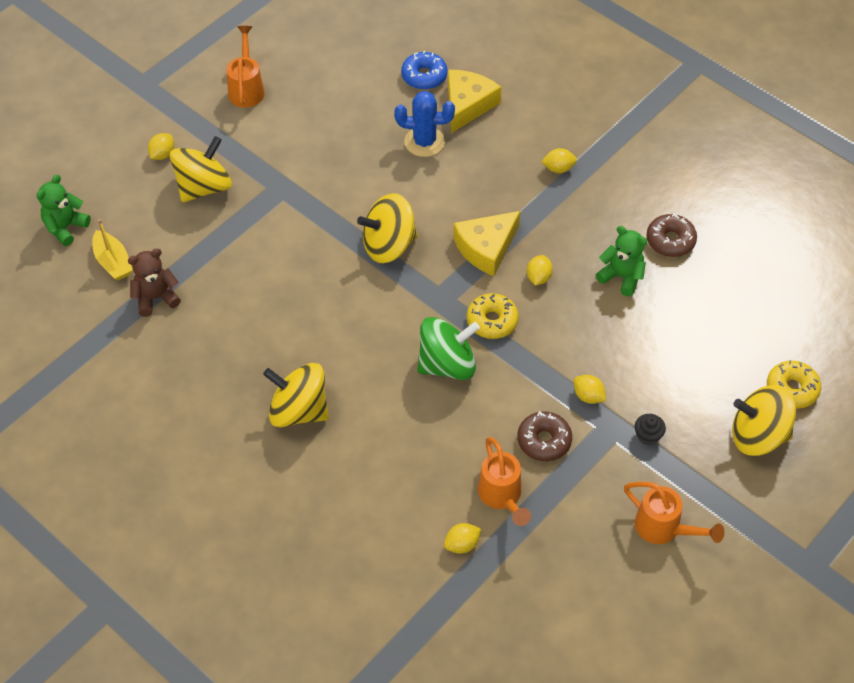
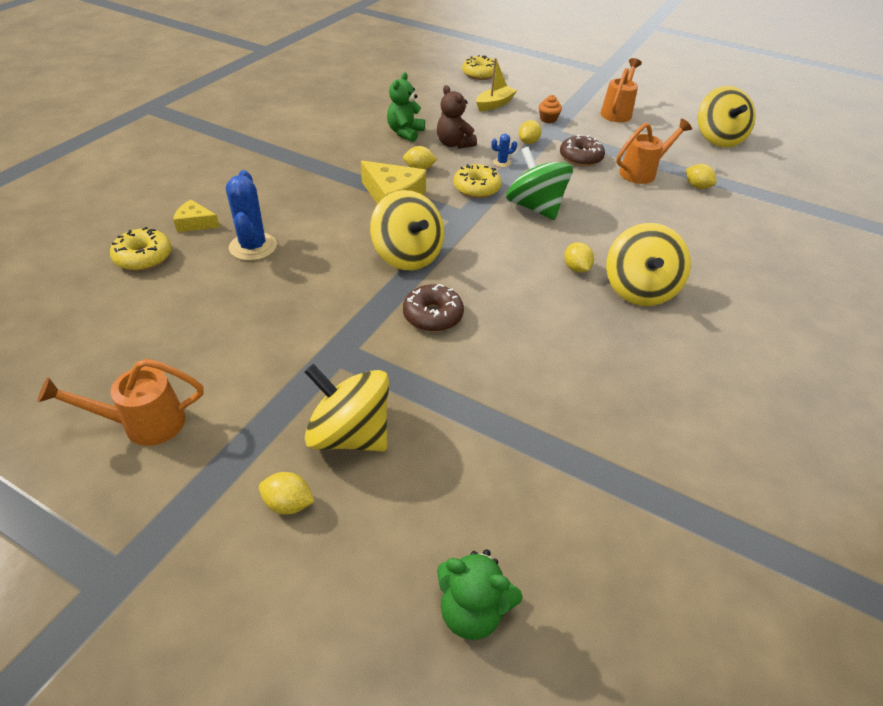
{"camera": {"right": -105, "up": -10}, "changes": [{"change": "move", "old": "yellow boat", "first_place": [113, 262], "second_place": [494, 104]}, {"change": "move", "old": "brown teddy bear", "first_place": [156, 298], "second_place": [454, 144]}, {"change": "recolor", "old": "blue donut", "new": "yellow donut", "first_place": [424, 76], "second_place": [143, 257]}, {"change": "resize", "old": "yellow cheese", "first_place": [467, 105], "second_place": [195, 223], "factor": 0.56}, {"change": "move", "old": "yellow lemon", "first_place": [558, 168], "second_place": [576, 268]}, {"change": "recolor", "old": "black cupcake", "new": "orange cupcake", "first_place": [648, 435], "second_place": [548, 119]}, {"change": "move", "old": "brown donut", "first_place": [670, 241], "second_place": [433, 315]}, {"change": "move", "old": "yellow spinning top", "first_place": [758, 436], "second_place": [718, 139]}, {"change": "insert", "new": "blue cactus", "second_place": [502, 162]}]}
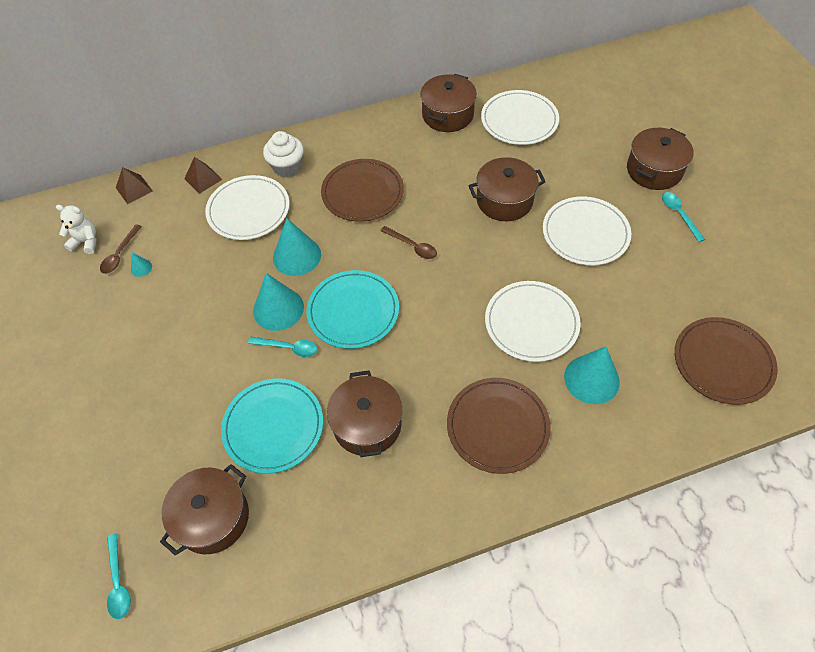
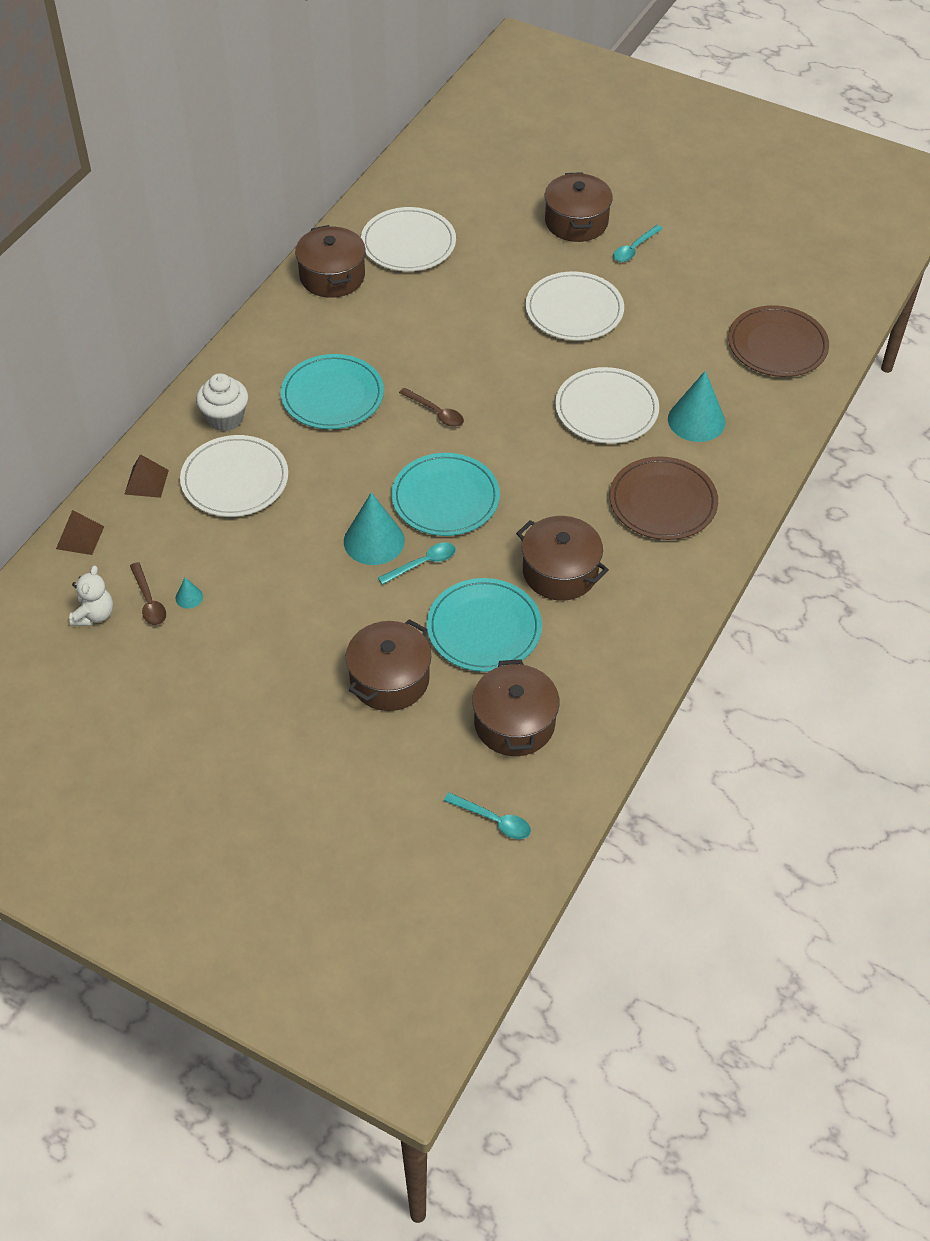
{"camera": {"right": -45, "up": -5}, "changes": [{"change": "rotate", "old": "white teddy bear", "first_place": [86, 242], "second_place": [94, 615], "degrees": 135}, {"change": "delete", "old": "turquoise cone", "first_place": [297, 256]}, {"change": "recolor", "old": "brown plate", "new": "turquoise plate", "first_place": [362, 193], "second_place": [332, 395]}, {"change": "rotate", "old": "brown spoon", "first_place": [412, 246], "second_place": [436, 412], "degrees": 45}, {"change": "move", "old": "brown pot", "first_place": [504, 200], "second_place": [389, 679]}, {"change": "rotate", "old": "turquoise spoon", "first_place": [679, 215], "second_place": [634, 249], "degrees": -75}]}
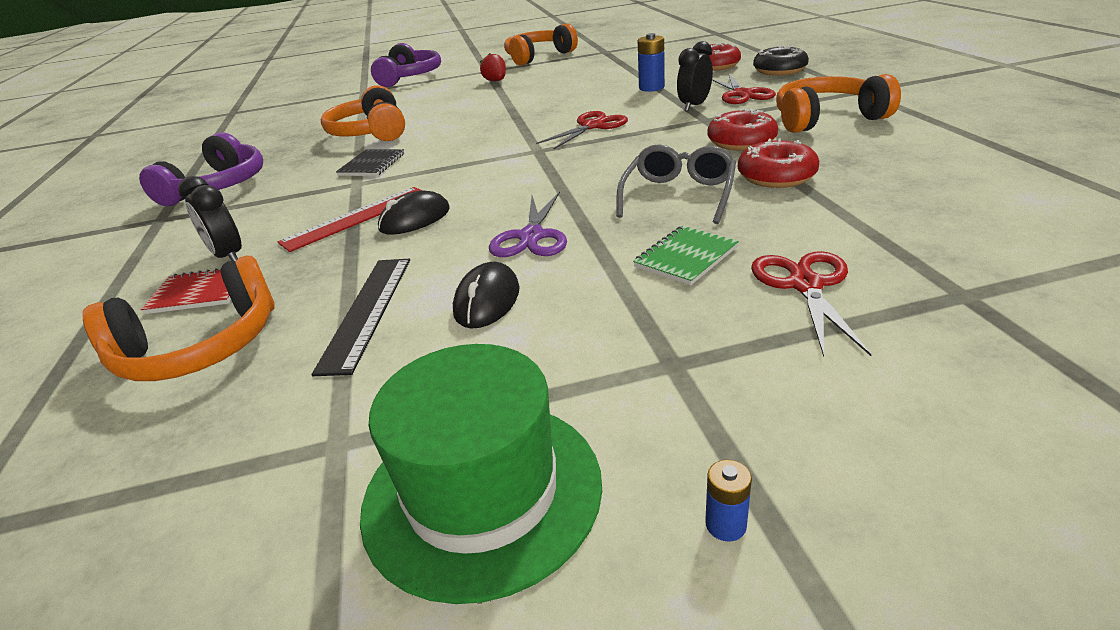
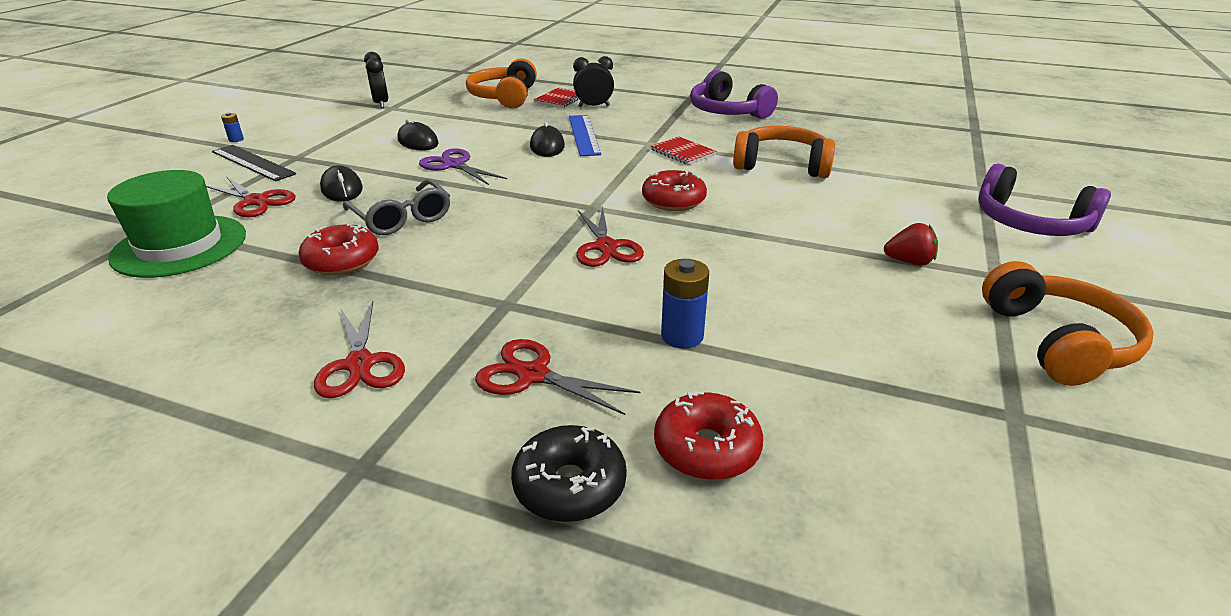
{"camera": {"right": 120, "up": 0}, "changes": [{"change": "recolor", "old": "red ruler", "new": "blue ruler", "first_place": [356, 218], "second_place": [584, 135]}, {"change": "move", "old": "black ruler", "first_place": [367, 311], "second_place": [253, 163]}, {"change": "recolor", "old": "black notebook", "new": "red notebook", "first_place": [372, 165], "second_place": [682, 152]}, {"change": "move", "old": "green hat", "first_place": [482, 492], "second_place": [180, 246]}, {"change": "replace", "old": "green notebook", "new": "black mouse", "first_place": [686, 257], "second_place": [342, 189]}, {"change": "move", "old": "black clock", "first_place": [694, 106], "second_place": [381, 104]}, {"change": "move", "old": "red donut", "first_place": [741, 142], "second_place": [673, 201]}, {"change": "replace", "old": "orange headphones", "new": "red scissors", "first_place": [827, 119], "second_place": [360, 364]}]}
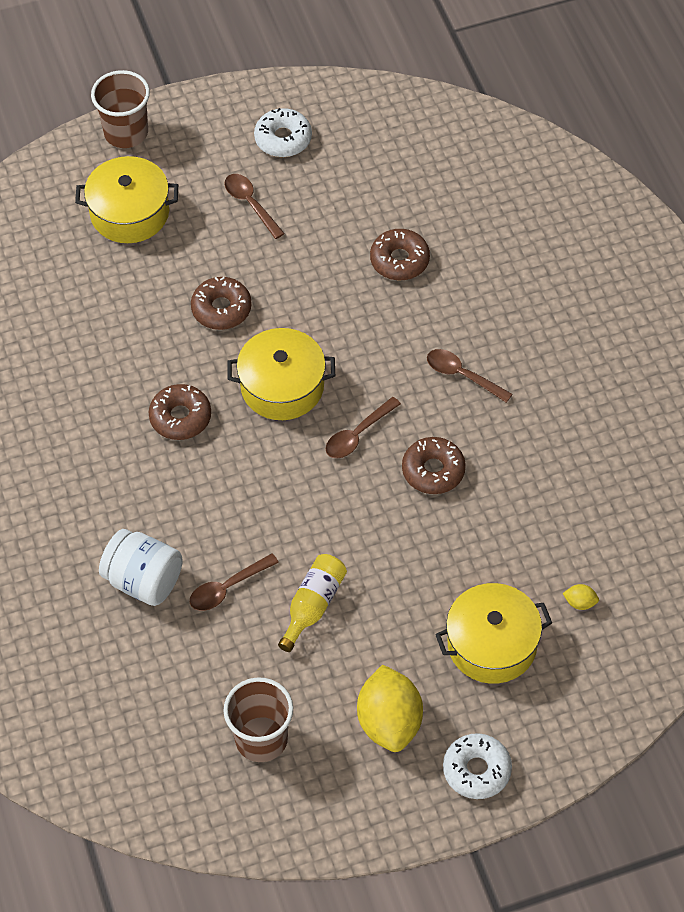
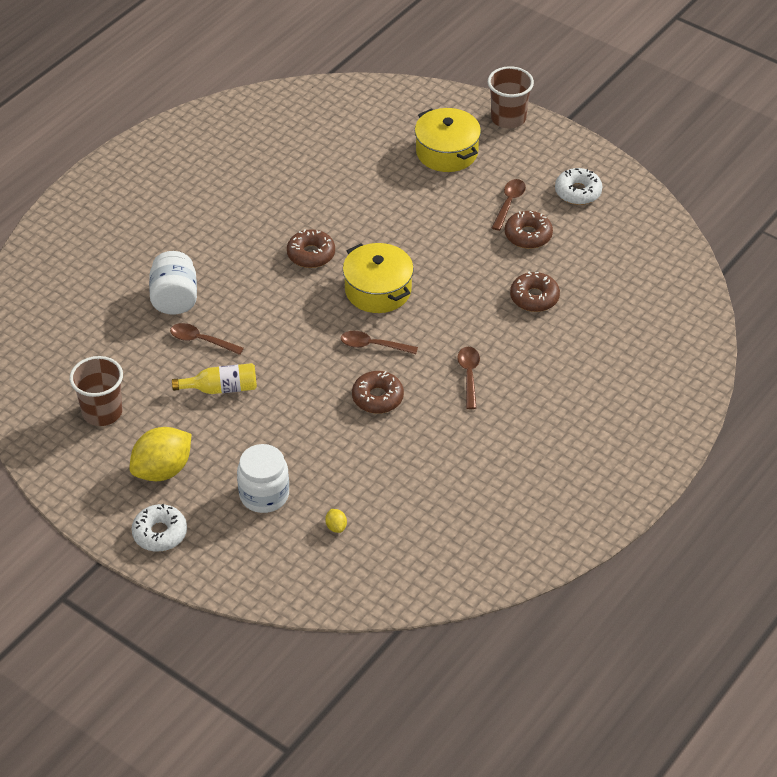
{"camera": {"right": 55, "up": -10}, "changes": [{"change": "move", "old": "brown donut", "first_place": [221, 309], "second_place": [528, 235]}, {"change": "replace", "old": "yellow pot", "new": "white jar", "first_place": [492, 644], "second_place": [264, 495]}]}
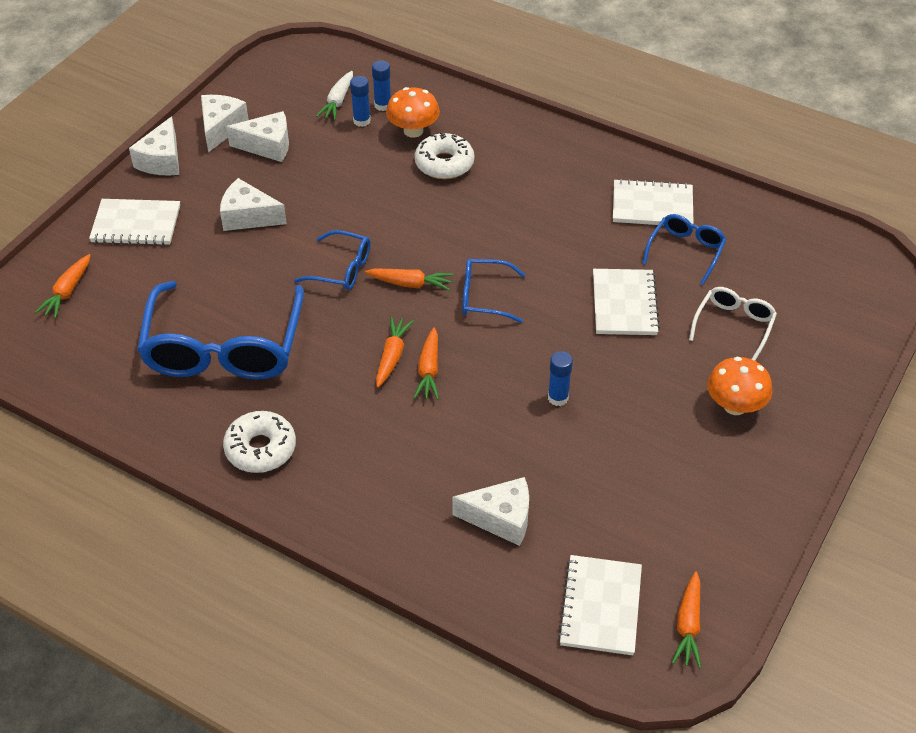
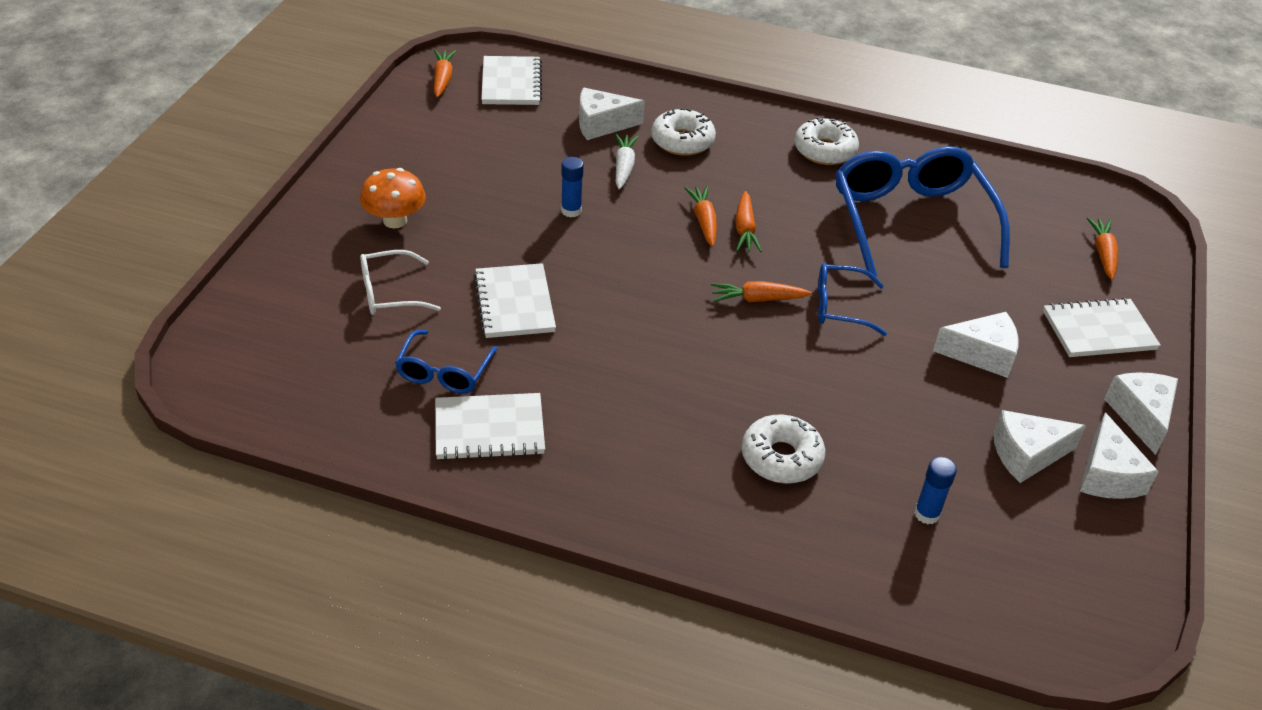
{"camera": {"right": 165, "up": -5}, "changes": [{"change": "move", "old": "white carrot", "first_place": [337, 102], "second_place": [624, 167]}, {"change": "delete", "old": "blue glue stick", "first_place": [382, 105]}, {"change": "delete", "old": "orange mushroom", "first_place": [413, 131]}, {"change": "delete", "old": "blue glasses", "first_place": [485, 297]}, {"change": "rotate", "old": "white glasses", "first_place": [733, 326], "second_place": [390, 293], "degrees": 60}, {"change": "insert", "new": "white donut", "second_place": [682, 141]}]}
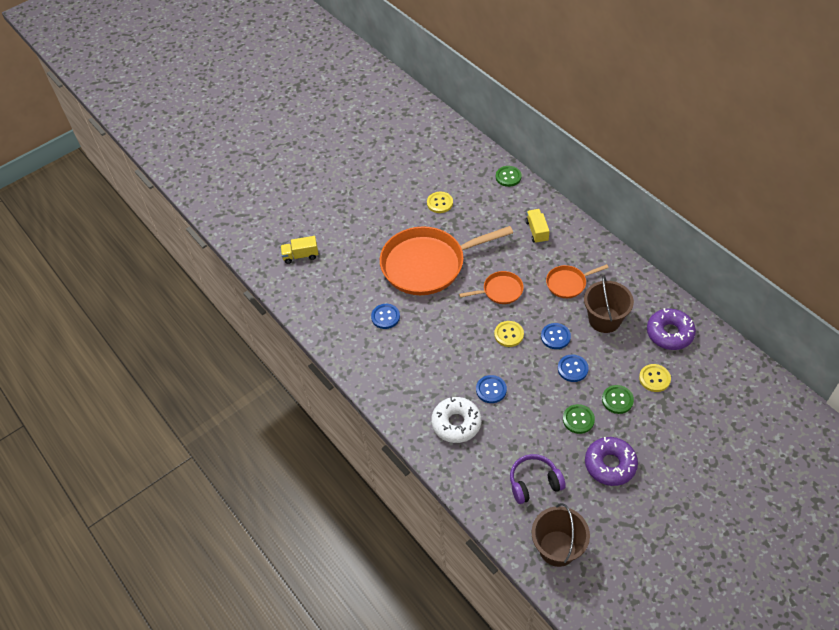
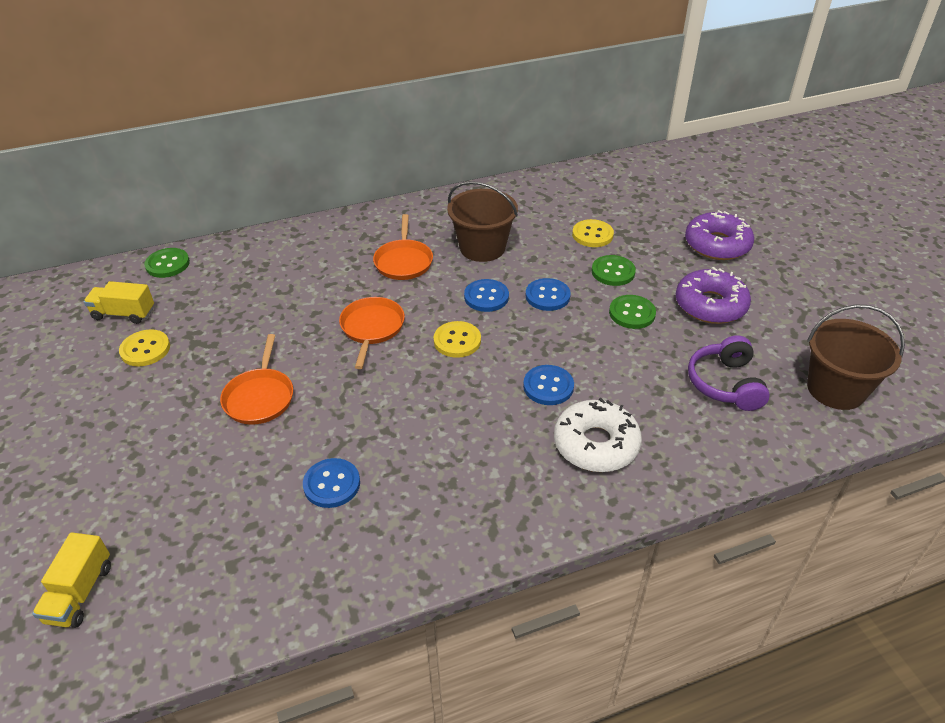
{"camera": {"right": -75, "up": -10}, "changes": [{"change": "resize", "old": "orange pan", "first_place": [428, 264], "second_place": [260, 397], "factor": 0.46}, {"change": "move", "old": "yellow truck", "first_place": [537, 231], "second_place": [124, 314]}, {"change": "move", "old": "purple donut", "first_place": [669, 333], "second_place": [717, 244]}]}
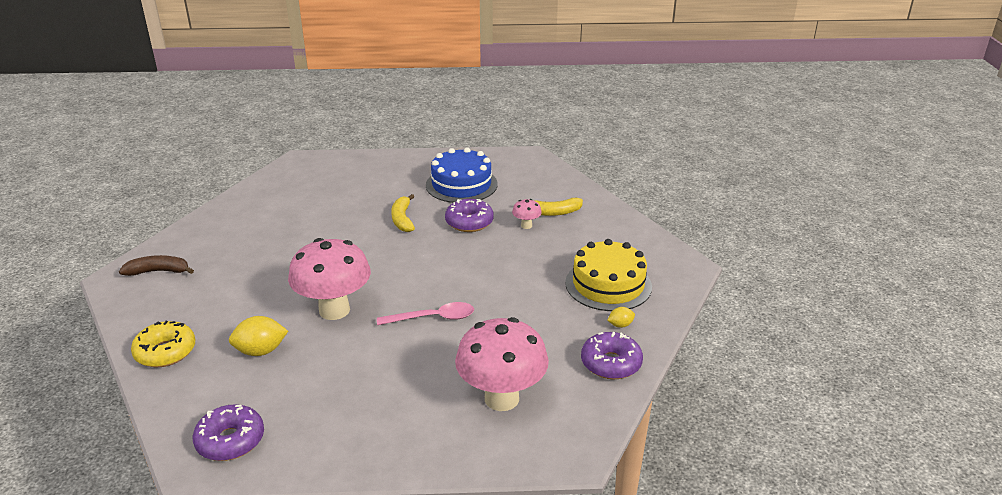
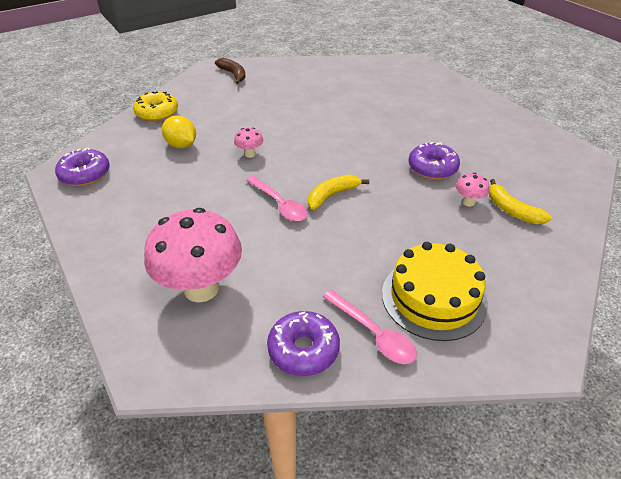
{"camera": {"right": 60, "up": 10}, "changes": [{"change": "resize", "old": "pink mushroom", "first_place": [334, 310], "second_place": [250, 154], "factor": 0.43}, {"change": "move", "old": "yellow banana", "first_place": [402, 219], "second_place": [332, 195]}, {"change": "delete", "old": "blue cake", "first_place": [461, 184]}, {"change": "replace", "old": "yellow lemon", "new": "pink spoon", "first_place": [620, 325], "second_place": [373, 334]}]}
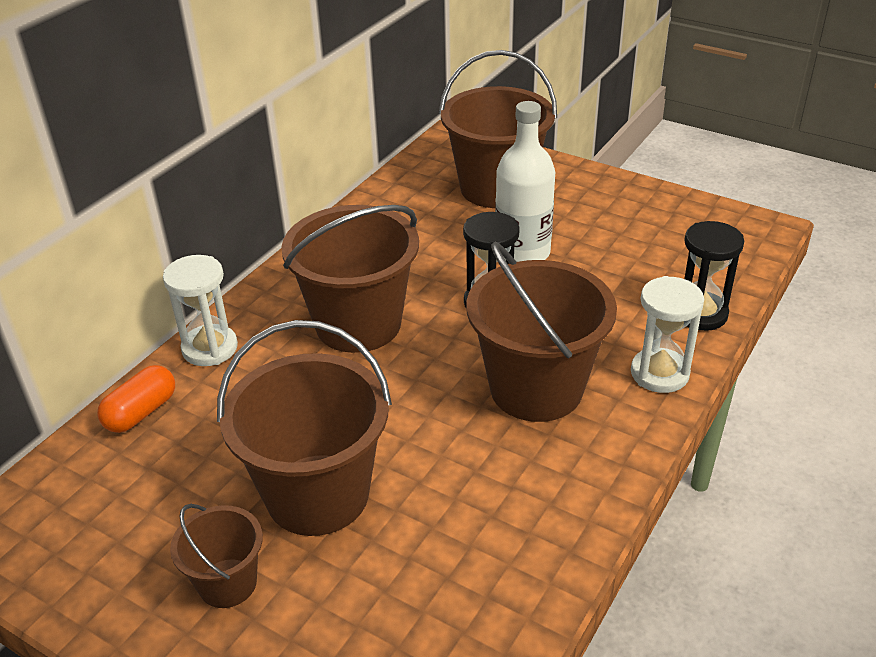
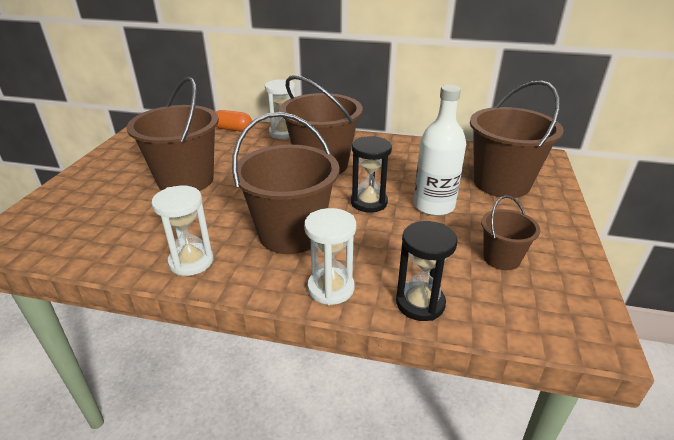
{"camera": {"right": 70, "up": -5}, "changes": [{"change": "move", "old": "brown bucket", "first_place": [227, 583], "second_place": [501, 258]}, {"change": "insert", "new": "white hourglass", "second_place": [191, 261]}]}
